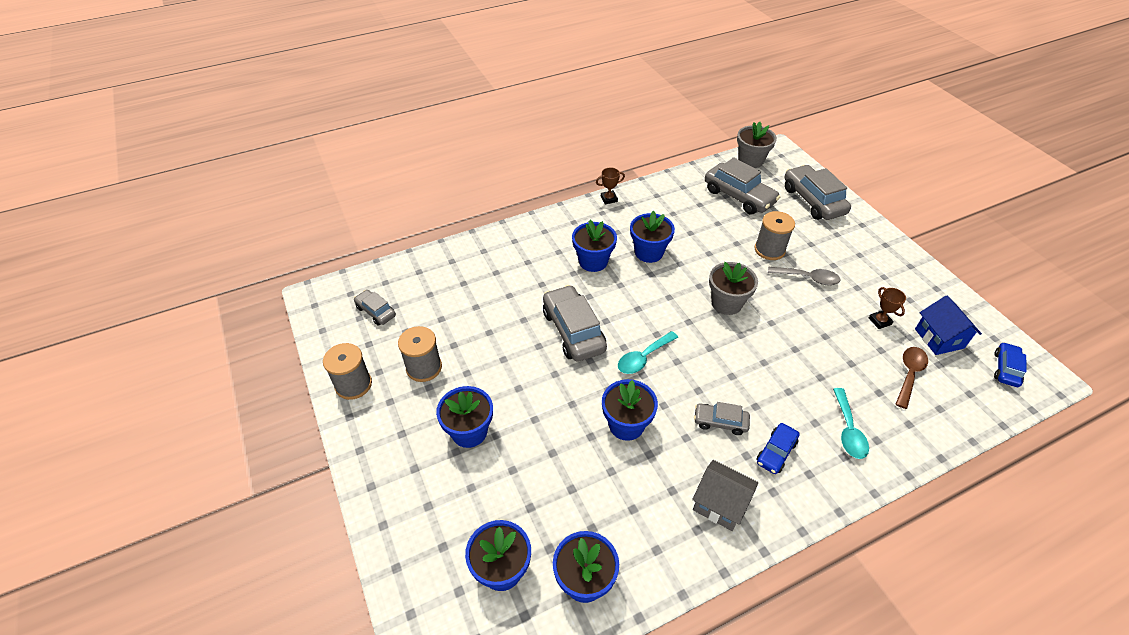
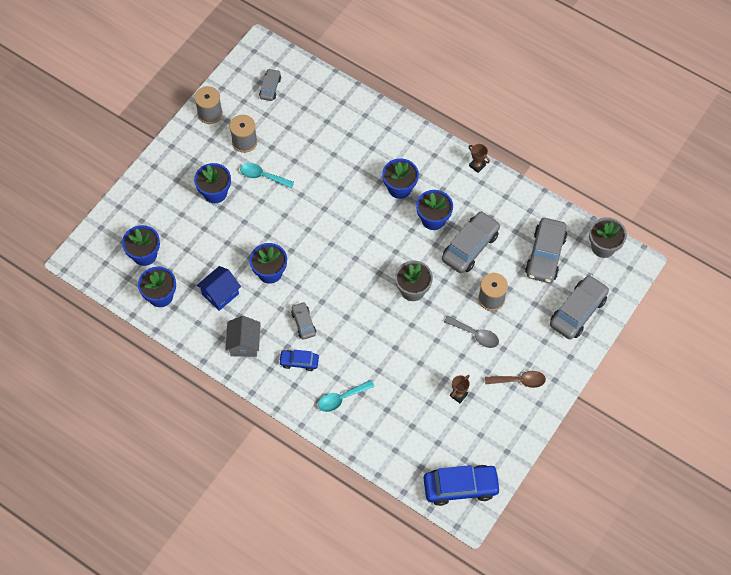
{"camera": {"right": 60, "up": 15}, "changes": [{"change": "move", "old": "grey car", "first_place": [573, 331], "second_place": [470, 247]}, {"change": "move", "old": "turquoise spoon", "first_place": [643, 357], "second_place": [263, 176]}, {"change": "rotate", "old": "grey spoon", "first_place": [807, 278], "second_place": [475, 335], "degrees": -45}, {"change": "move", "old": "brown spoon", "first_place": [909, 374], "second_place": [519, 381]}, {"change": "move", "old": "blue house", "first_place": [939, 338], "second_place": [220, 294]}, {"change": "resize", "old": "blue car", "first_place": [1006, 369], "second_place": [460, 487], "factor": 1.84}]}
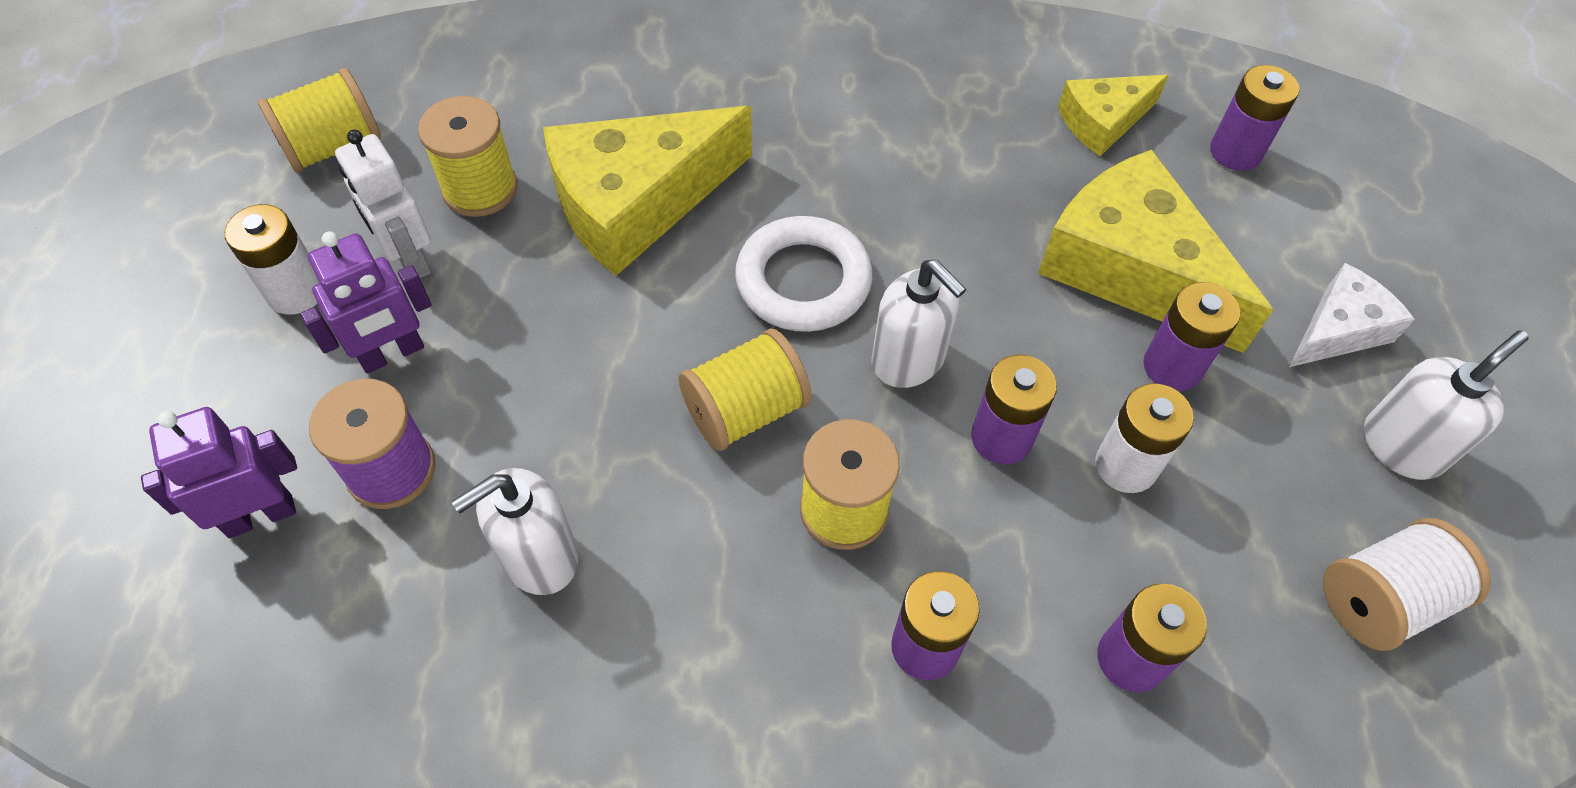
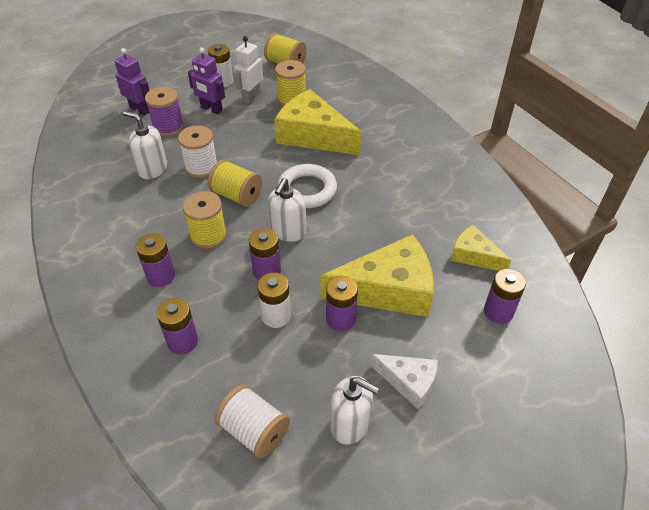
{"camera": {"right": 65, "up": -10}, "changes": [{"change": "rotate", "old": "yellow cheese", "first_place": [1131, 268], "second_place": [388, 290], "degrees": 60}, {"change": "insert", "new": "white spool", "second_place": [201, 167]}]}
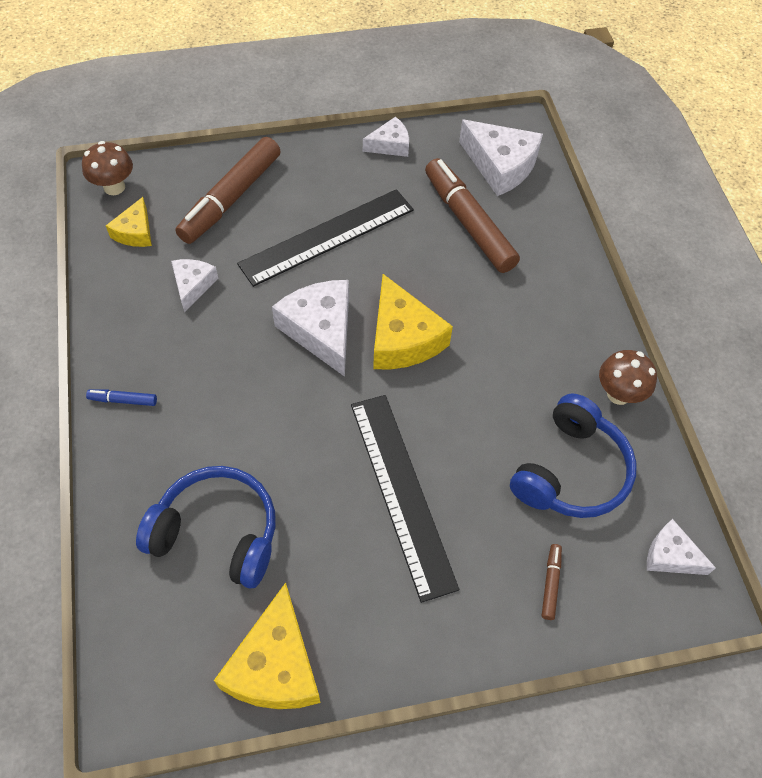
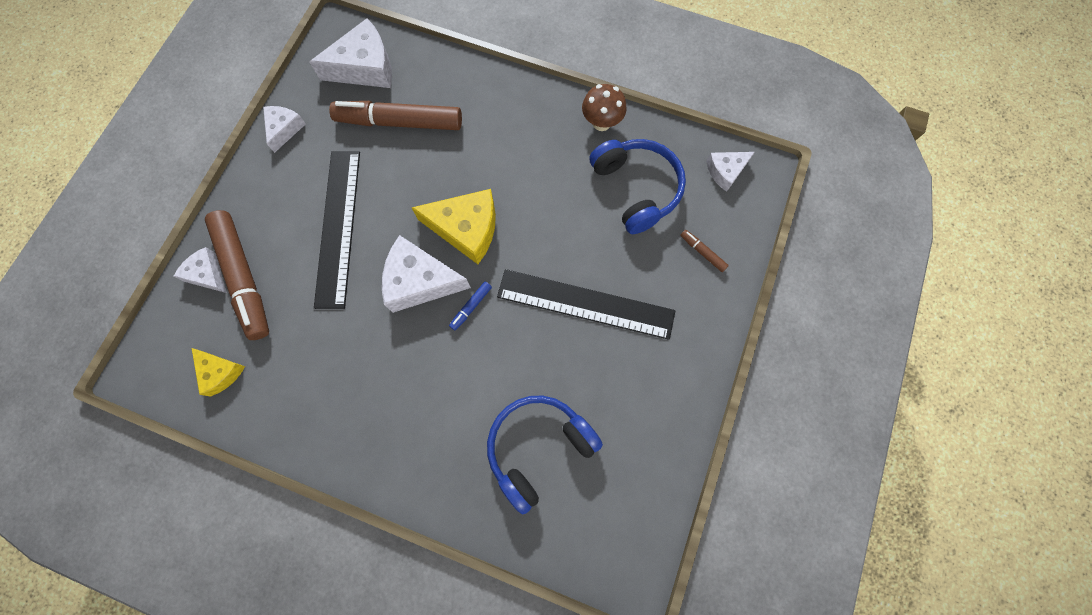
{"camera": {"right": -55, "up": 15}, "changes": [{"change": "delete", "old": "brown mushroom", "first_place": [114, 187]}, {"change": "move", "old": "blue marker", "first_place": [123, 400], "second_place": [471, 307]}, {"change": "move", "old": "white cheese", "first_place": [193, 285], "second_place": [207, 274]}, {"change": "delete", "old": "yellow cheese", "first_place": [275, 666]}]}
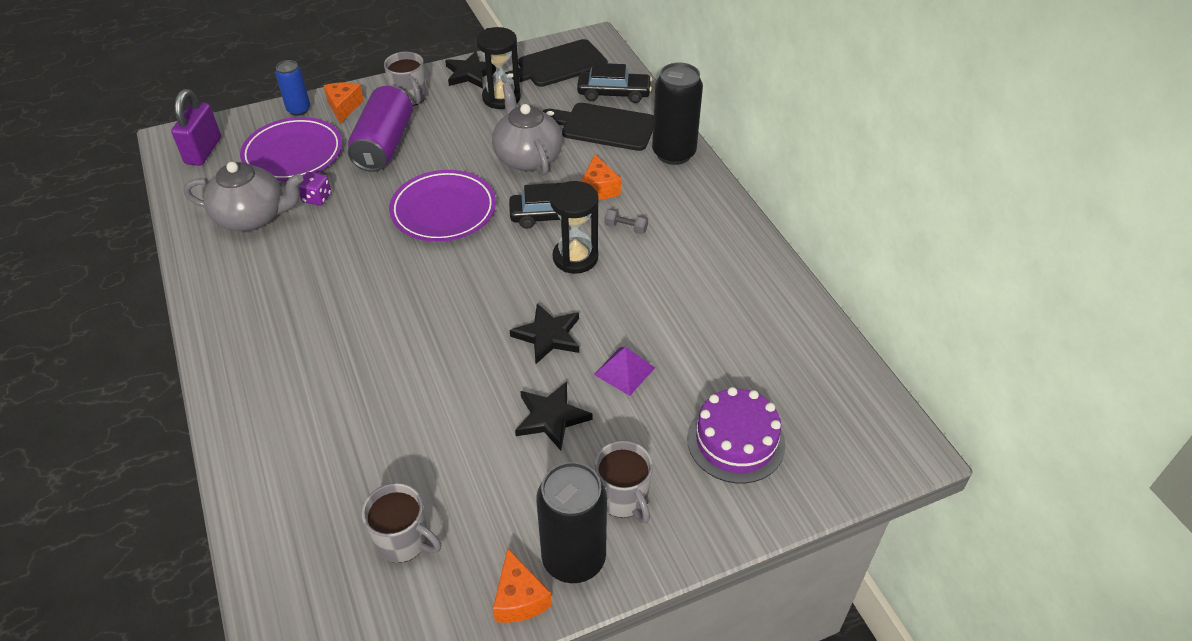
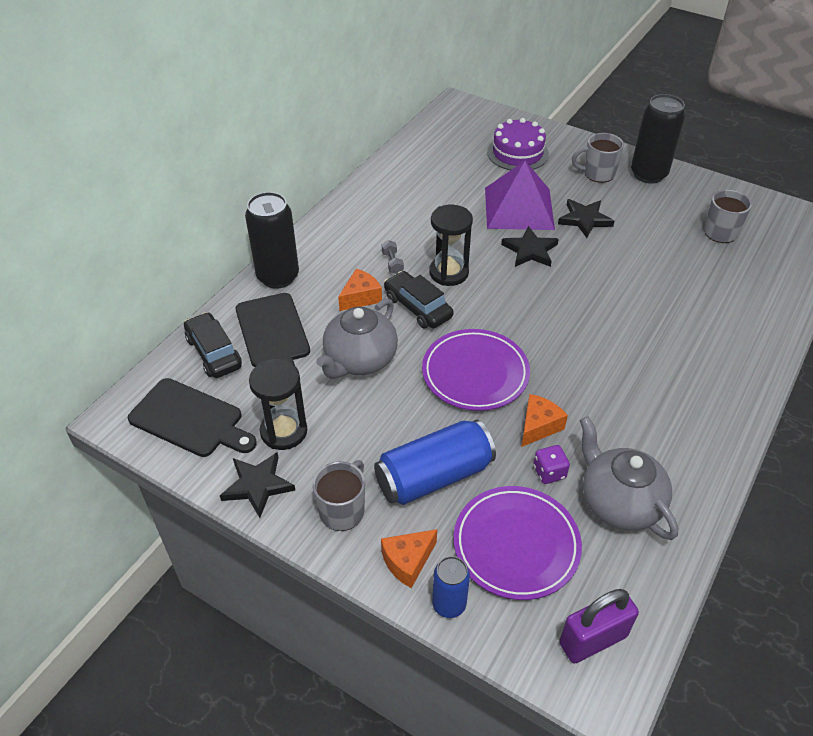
{"camera": {"right": -125, "up": 0}, "changes": [{"change": "recolor", "old": "purple can", "new": "blue can", "first_place": [384, 144], "second_place": [434, 476]}, {"change": "move", "old": "orange cheese", "first_place": [519, 598], "second_place": [538, 426]}, {"change": "resize", "old": "purple pyramid", "first_place": [624, 371], "second_place": [519, 208], "factor": 2.07}, {"change": "rotate", "old": "grey mug", "first_place": [623, 498], "second_place": [597, 174], "degrees": -120}]}
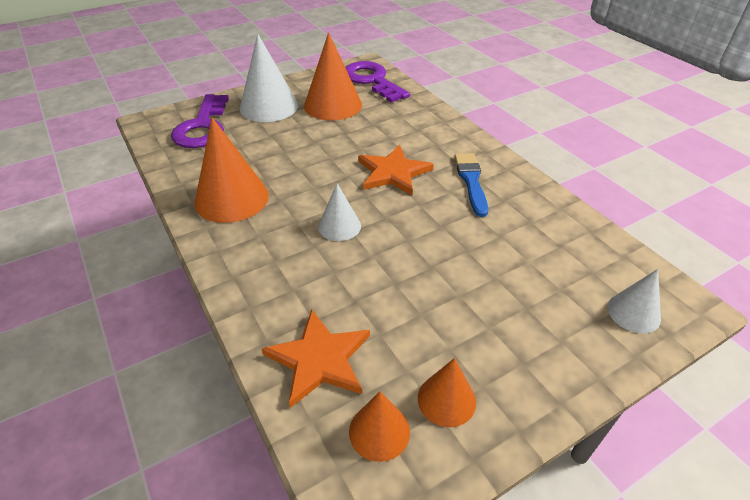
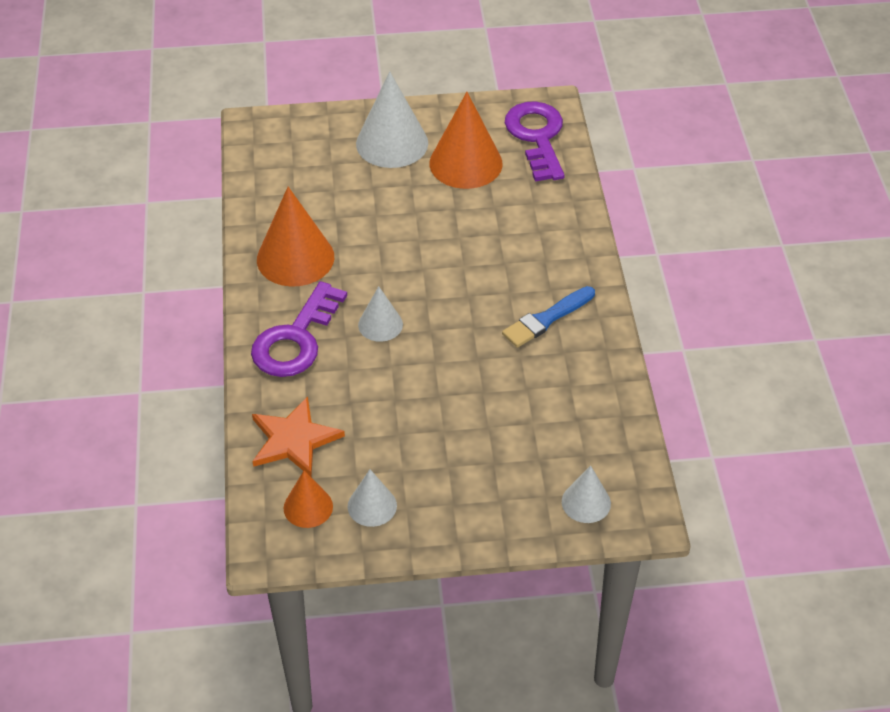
{"camera": {"right": 25, "up": 5}, "changes": [{"change": "move", "old": "purple key", "first_place": [203, 127], "second_place": [296, 339]}, {"change": "delete", "old": "orange star", "first_place": [393, 172]}, {"change": "recolor", "old": "orange cone", "new": "white cone", "first_place": [446, 399], "second_place": [372, 506]}, {"change": "rotate", "old": "blue brush", "first_place": [471, 181], "second_place": [546, 319], "degrees": -150}]}
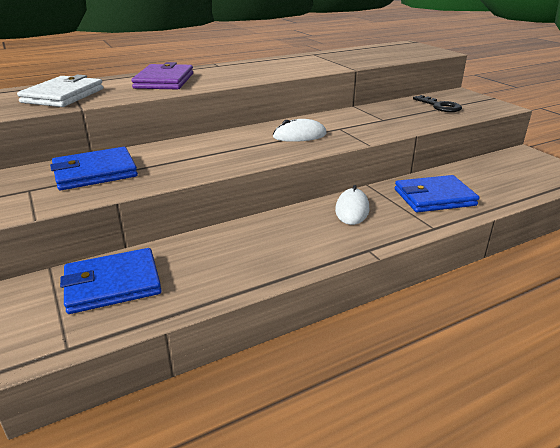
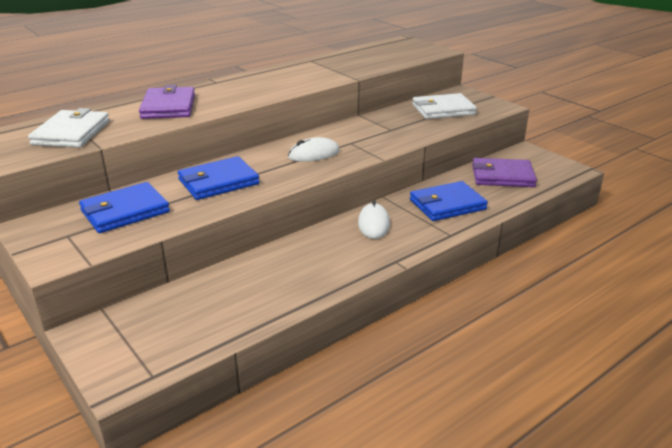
{"camera": {"right": -10, "up": 0}, "changes": [{"change": "move", "old": "blue wallet", "first_place": [112, 284], "second_place": [218, 182]}, {"change": "replace", "old": "black key", "new": "white wallet", "first_place": [440, 106], "second_place": [443, 110]}, {"change": "insert", "new": "purple wallet", "second_place": [502, 176]}]}
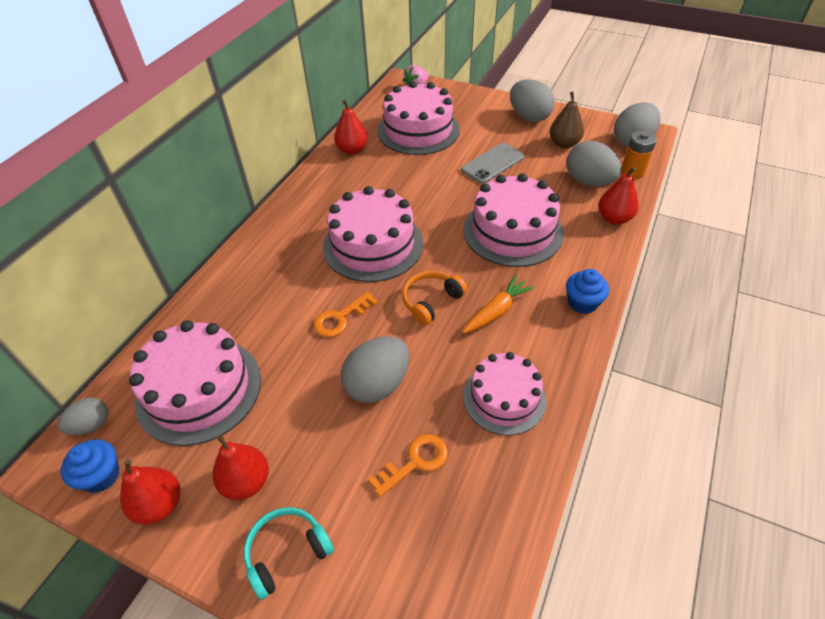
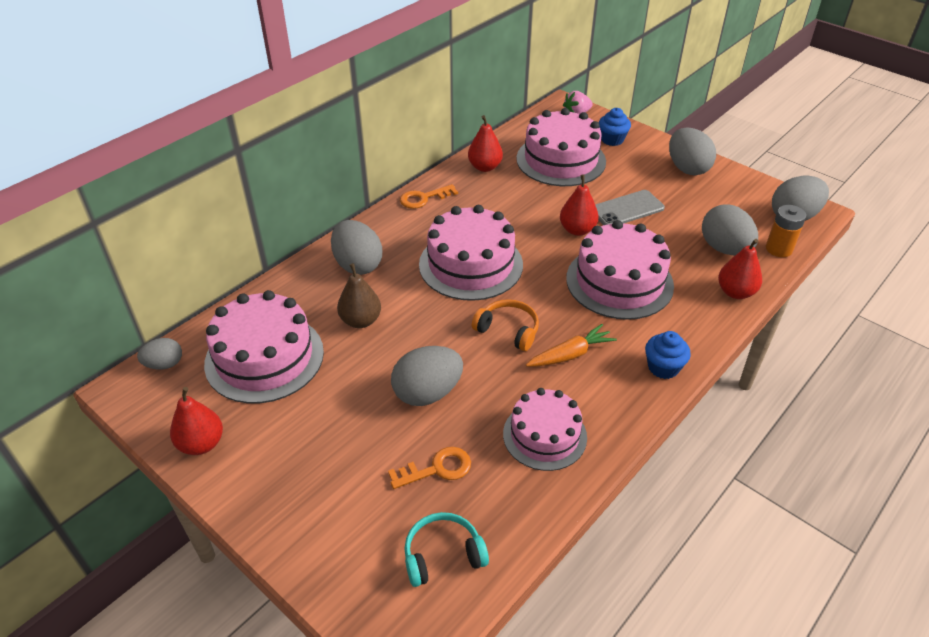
{"camera": {"right": 15, "up": -5}, "changes": [{"change": "move", "old": "blue cupcake", "first_place": [101, 476], "second_place": [612, 139]}, {"change": "move", "old": "red pear", "first_place": [246, 482], "second_place": [577, 230]}, {"change": "move", "old": "turquoise headphones", "first_place": [287, 552], "second_place": [443, 555]}, {"change": "move", "old": "orange key", "first_place": [341, 318], "second_place": [424, 198]}, {"change": "rotate", "old": "orange headphones", "first_place": [431, 301], "second_place": [508, 330], "degrees": 60}, {"change": "move", "old": "brown pear", "first_place": [564, 144], "second_place": [361, 320]}, {"change": "insert", "new": "grey egg", "second_place": [358, 265]}]}
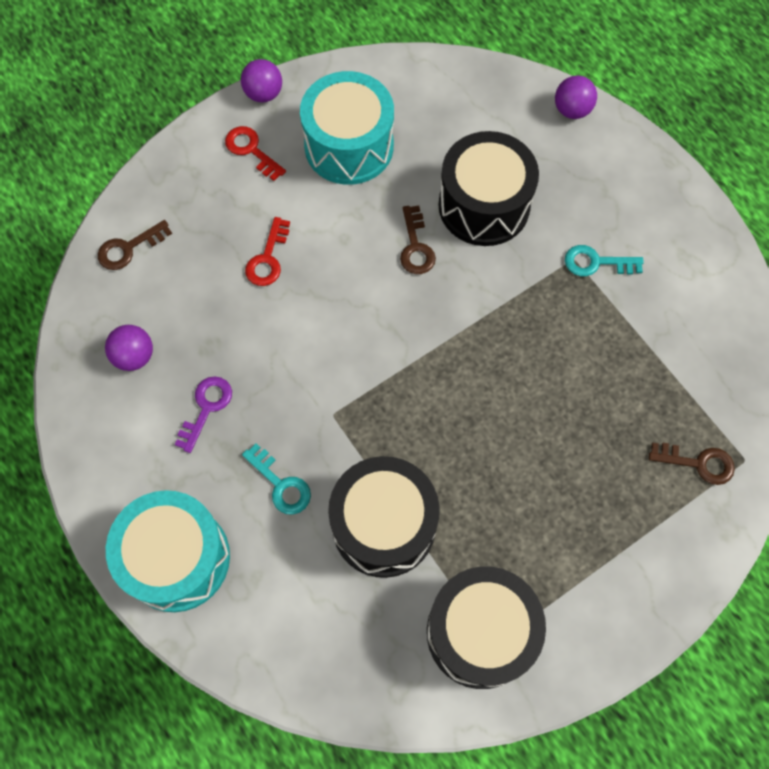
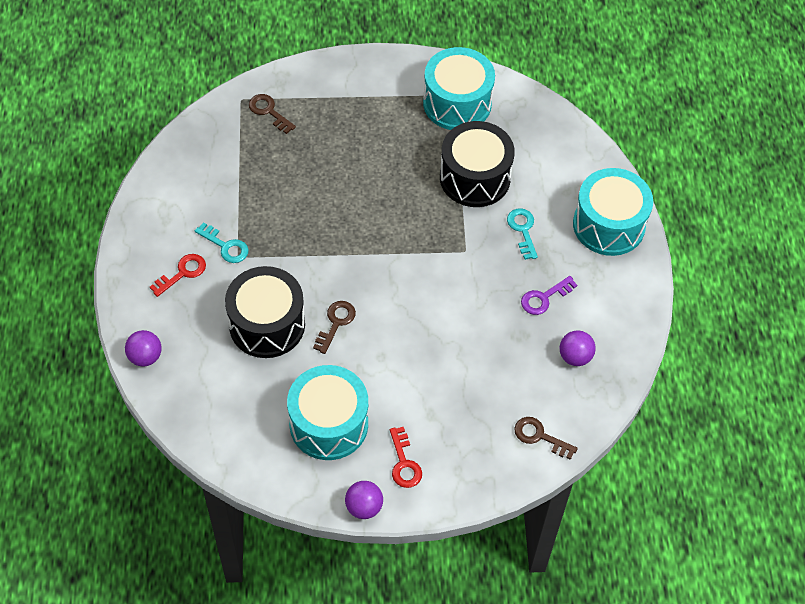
{"camera": {"right": -150, "up": -10}, "changes": [{"change": "rotate", "old": "brown key", "first_place": [129, 248], "second_place": [540, 436], "degrees": -150}, {"change": "move", "old": "red key", "first_place": [268, 258], "second_place": [182, 273]}, {"change": "recolor", "old": "black drum", "new": "turquoise drum", "first_place": [480, 632], "second_place": [457, 103]}]}
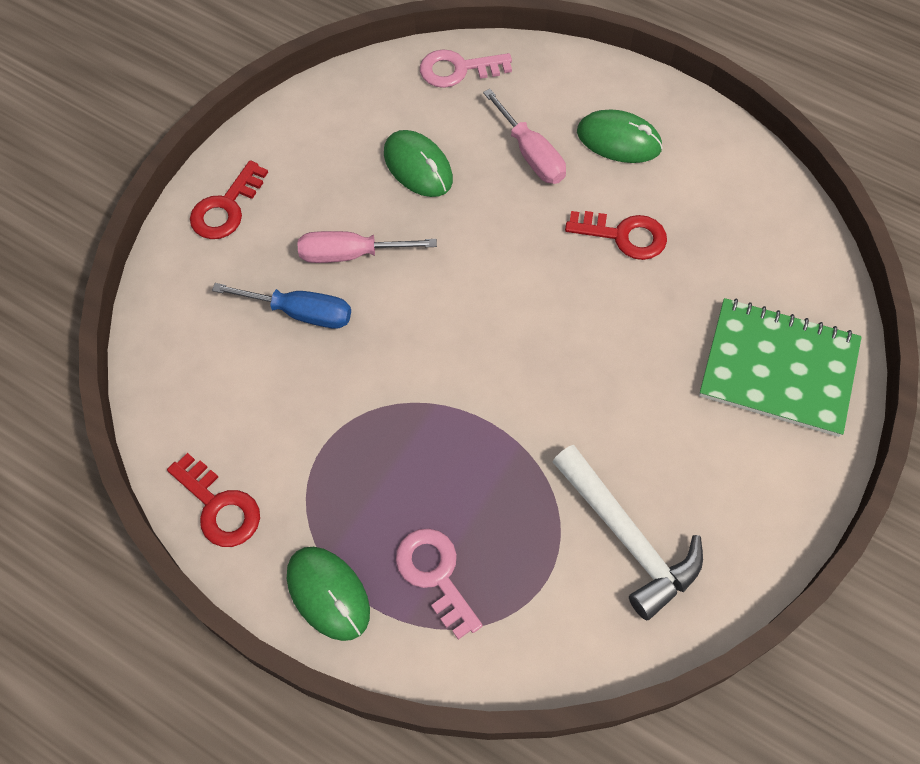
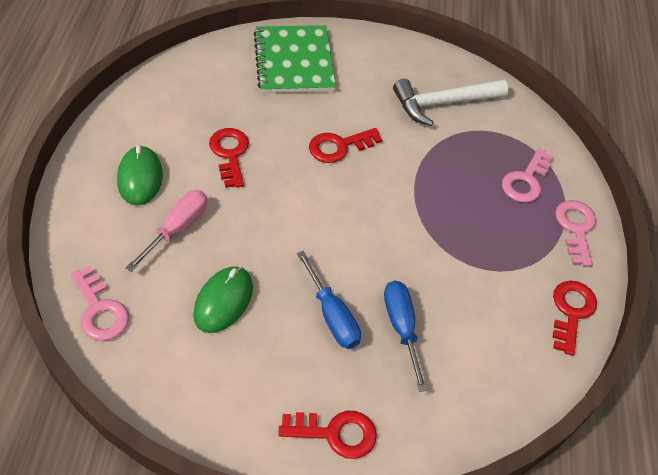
{"camera": {"right": -120, "up": -10}, "changes": [{"change": "replace", "old": "green mouse", "new": "pink key", "first_place": [328, 594], "second_place": [575, 228]}, {"change": "recolor", "old": "pink screwdriver", "new": "blue screwdriver", "first_place": [350, 254], "second_place": [332, 315]}, {"change": "rotate", "old": "white hammer", "first_place": [627, 538], "second_place": [443, 103], "degrees": -135}, {"change": "insert", "new": "red key", "second_place": [339, 147]}]}
